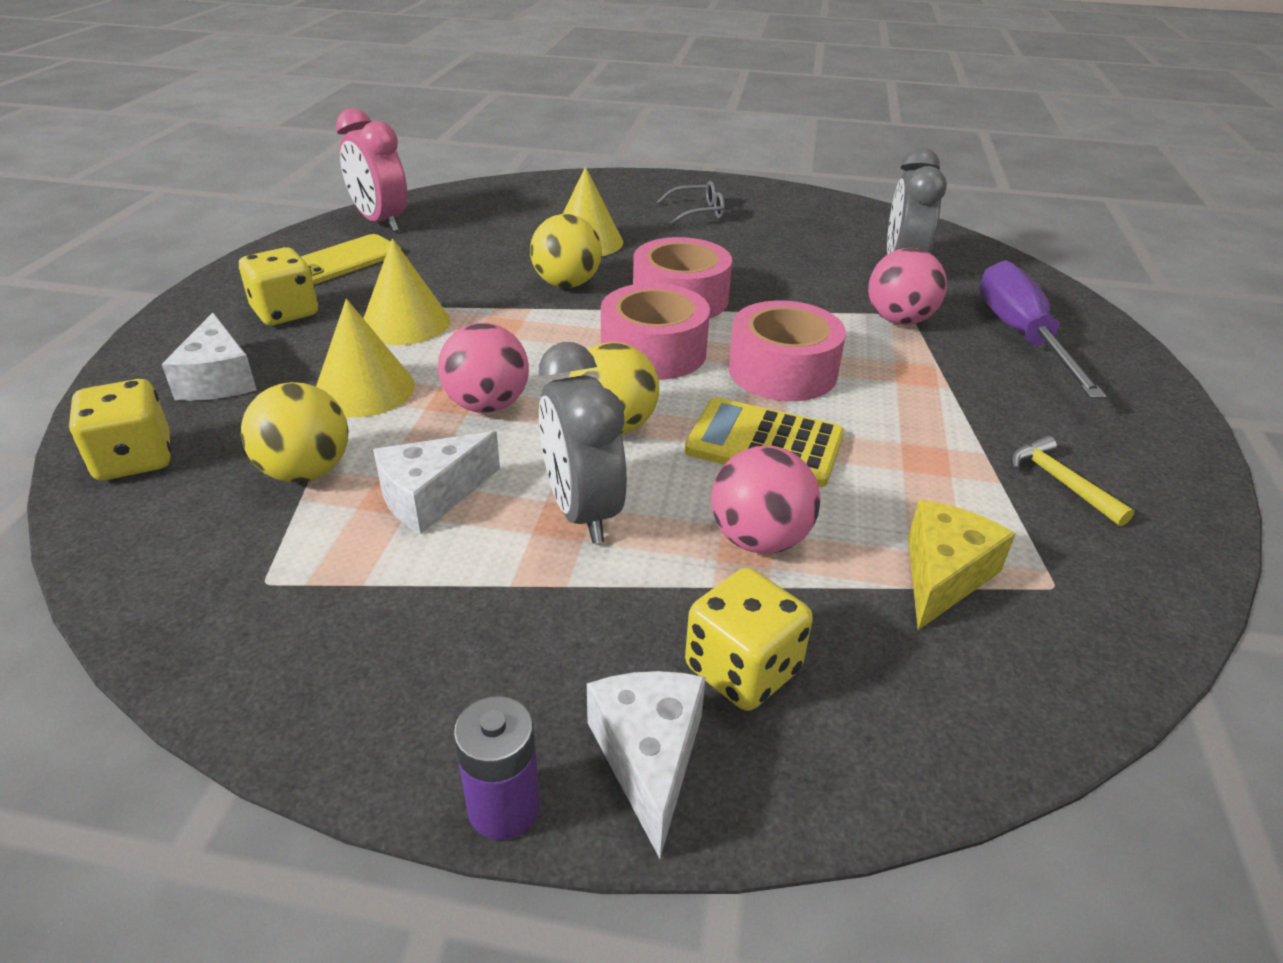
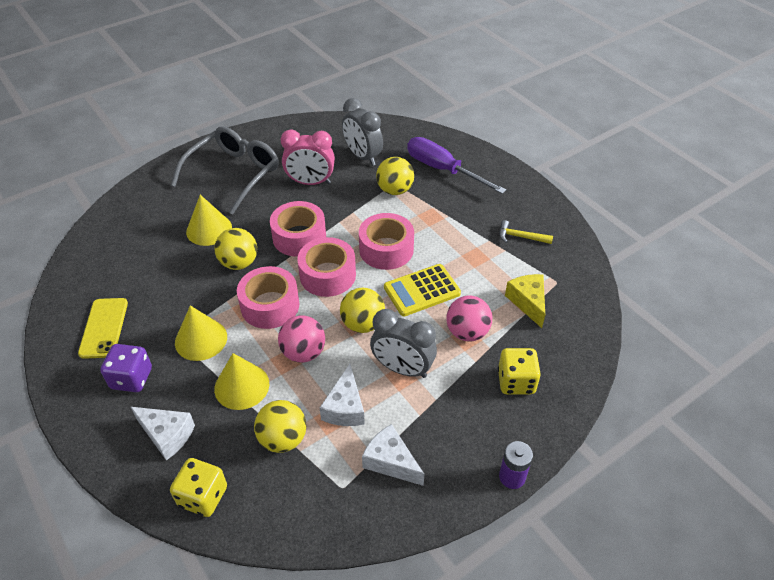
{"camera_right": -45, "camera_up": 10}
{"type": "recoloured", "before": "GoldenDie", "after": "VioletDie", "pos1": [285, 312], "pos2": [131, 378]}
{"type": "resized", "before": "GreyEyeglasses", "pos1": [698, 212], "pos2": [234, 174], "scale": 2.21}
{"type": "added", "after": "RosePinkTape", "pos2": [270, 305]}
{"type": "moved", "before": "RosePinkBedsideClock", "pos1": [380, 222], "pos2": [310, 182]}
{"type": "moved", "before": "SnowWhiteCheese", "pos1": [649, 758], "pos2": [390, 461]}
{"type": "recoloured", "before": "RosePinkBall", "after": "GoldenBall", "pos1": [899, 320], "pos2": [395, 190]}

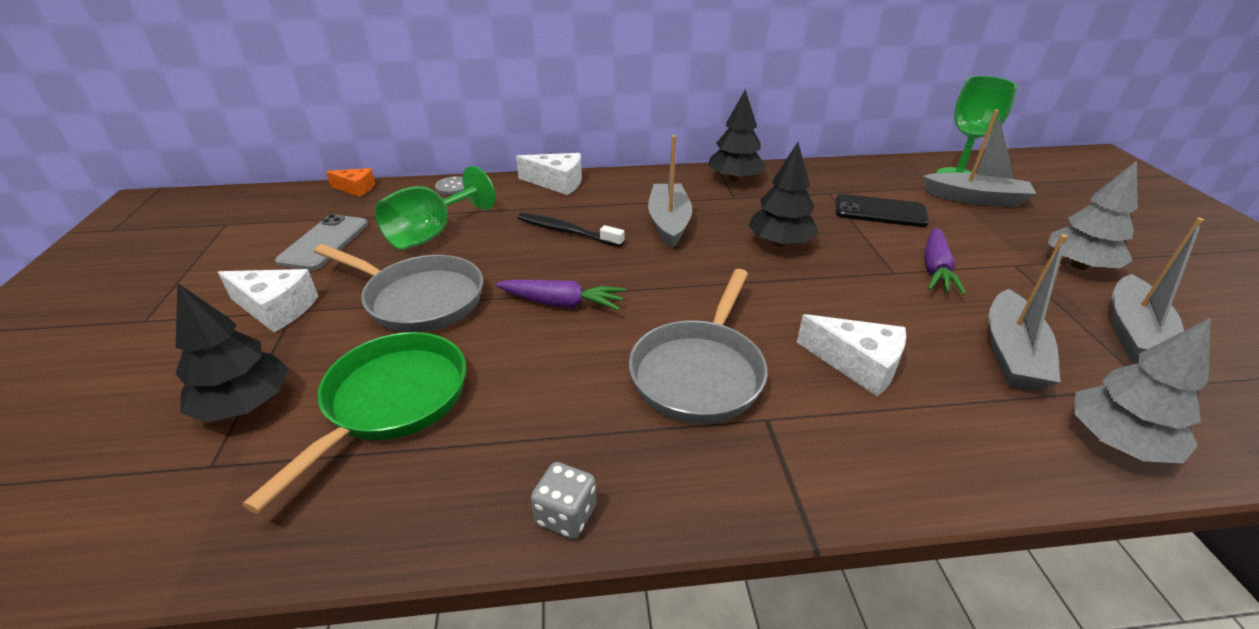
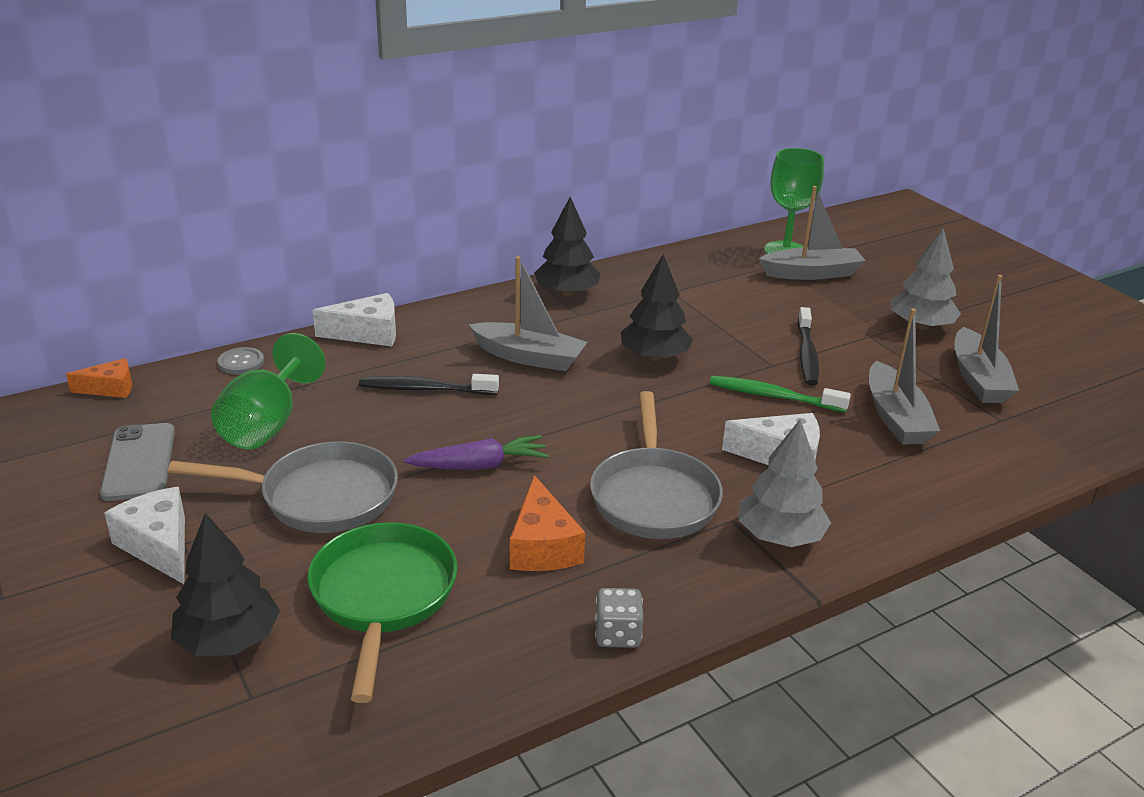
{"camera_right": -25, "camera_up": -5}
{"type": "turned", "before": "SnowWhiteCheese", "pos1": [276, 309], "pos2": [159, 546], "turn": -120}
{"type": "turned", "before": "GreyToyBoat", "pos1": [669, 223], "pos2": [529, 357], "turn": 135}
{"type": "added", "after": "OrangeCheese", "pos2": [542, 546]}
{"type": "added", "after": "LeafGreenToothBrush", "pos2": [773, 396]}
{"type": "moved", "before": "GreyToyTree", "pos1": [1117, 442], "pos2": [780, 537]}
{"type": "replaced", "before": "VioletRootVegetable", "after": "JetBlackToothBrush", "pos1": [935, 269], "pos2": [807, 354]}
{"type": "removed", "before": "JetBlackSmartphone", "pos1": [880, 211]}

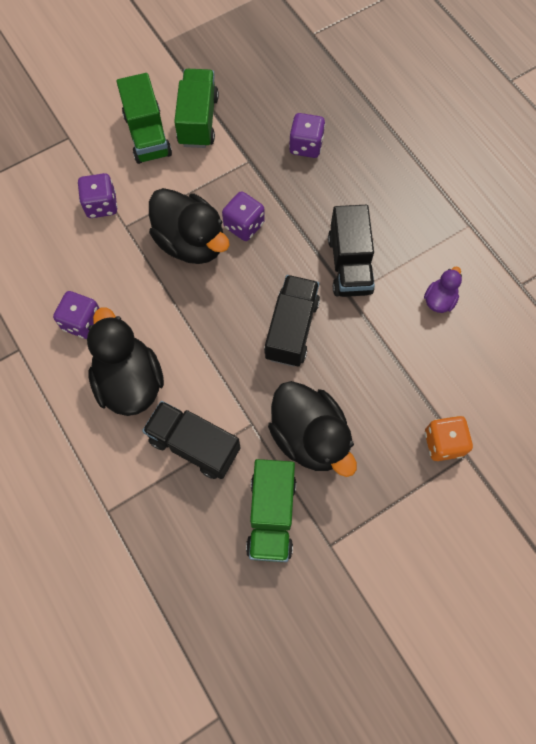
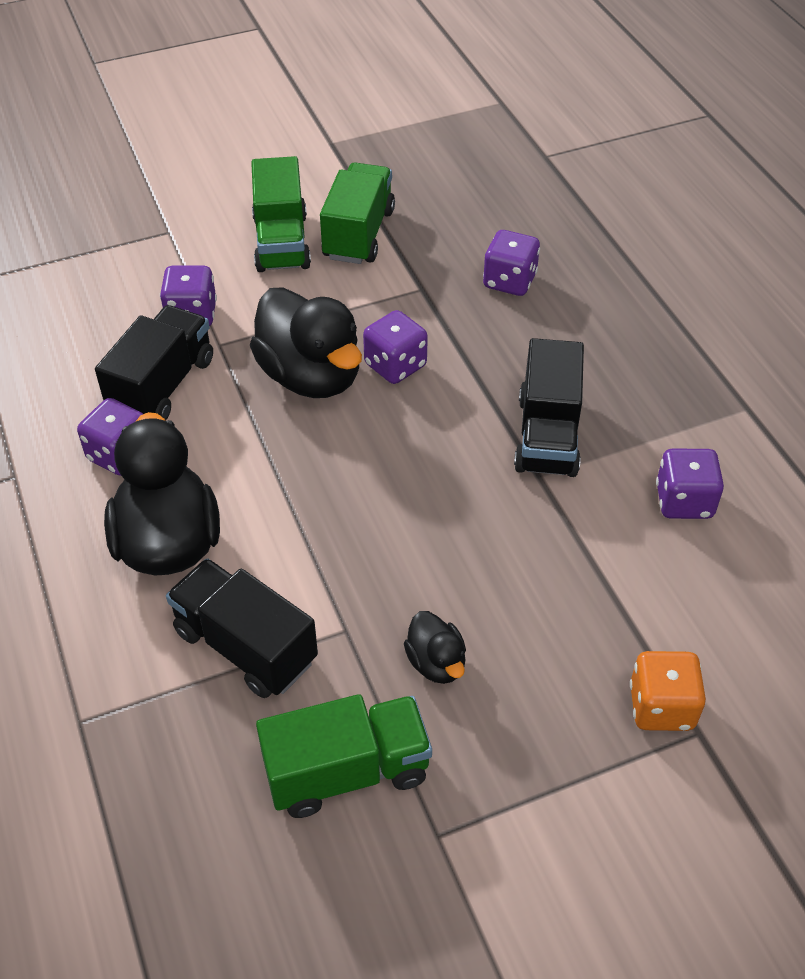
{"camera_right": 10, "camera_up": -20}
{"type": "moved", "before": "JetBlackToyTruck", "pos1": [291, 329], "pos2": [162, 385]}
{"type": "turned", "before": "LeafGreenToyTruck", "pos1": [271, 515], "pos2": [347, 771], "turn": -120}
{"type": "resized", "before": "JetBlackToyDuck", "pos1": [309, 436], "pos2": [436, 663], "scale": 0.48}
{"type": "replaced", "before": "VioletToyDuck", "after": "VioletDie", "pos1": [439, 300], "pos2": [684, 501]}

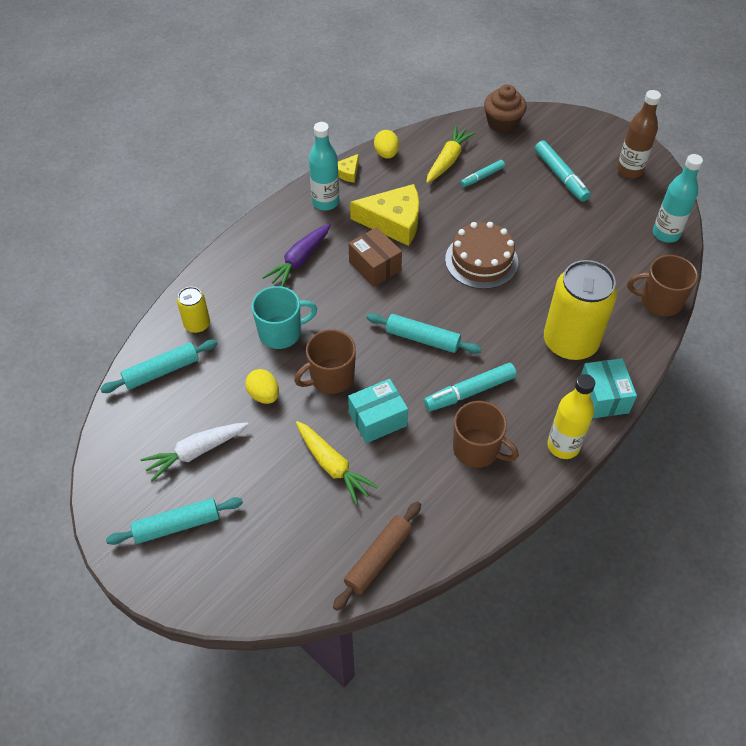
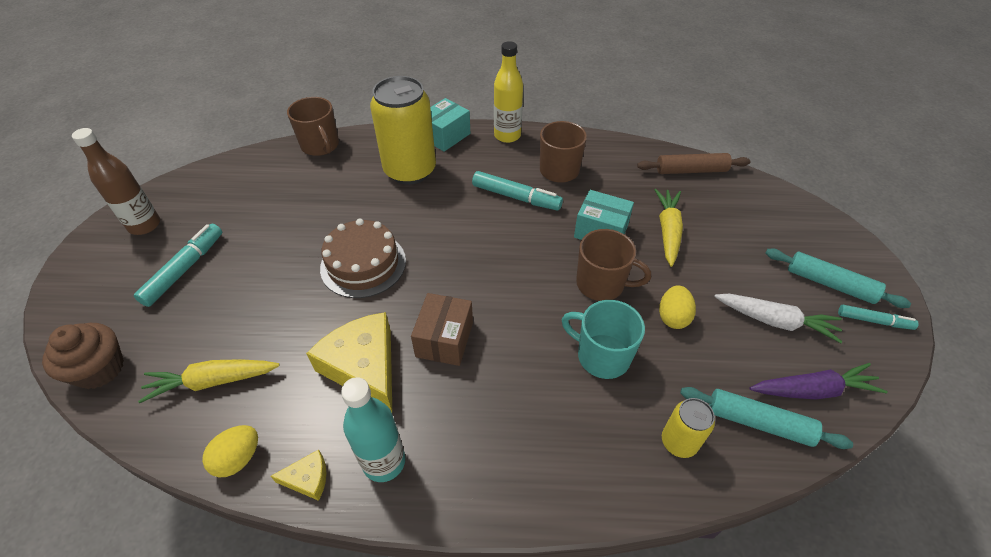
{"camera_right": -130, "camera_up": -5}
{"type": "moved", "before": "VioletRootVegetable", "pos1": [299, 260], "pos2": [812, 390]}
{"type": "moved", "before": "TurquoiseFeltPen", "pos1": [482, 177], "pos2": [874, 321]}
{"type": "removed", "before": "TurquoiseDoughRoller", "pos1": [422, 339]}
{"type": "removed", "before": "TurquoiseFlask", "pos1": [666, 234]}

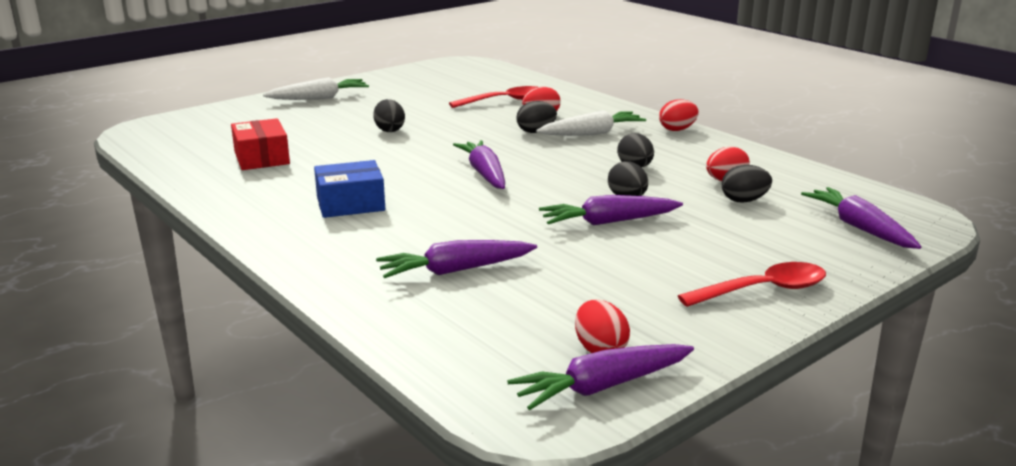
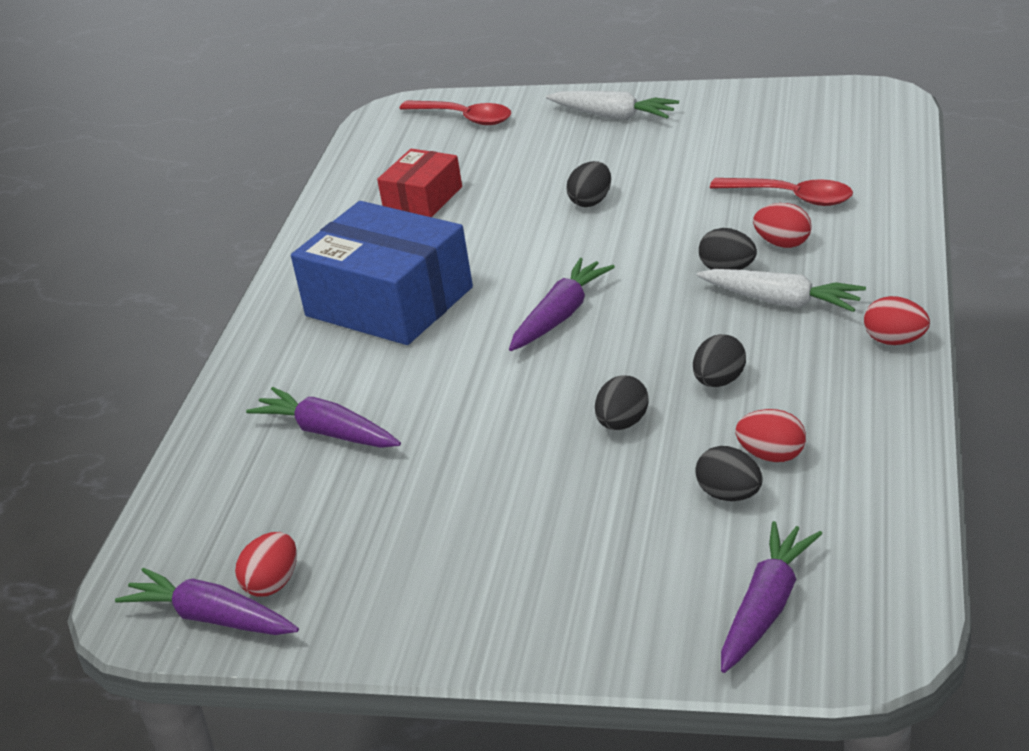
{"camera_right": 55, "camera_up": 10}
{"type": "resized", "before": "BlueBox", "pos1": [350, 204], "pos2": [389, 302], "scale": 1.83}
{"type": "moved", "before": "ScarletTablespoon", "pos1": [763, 290], "pos2": [464, 118]}
{"type": "removed", "before": "VioletRootVegetable", "pos1": [608, 222]}

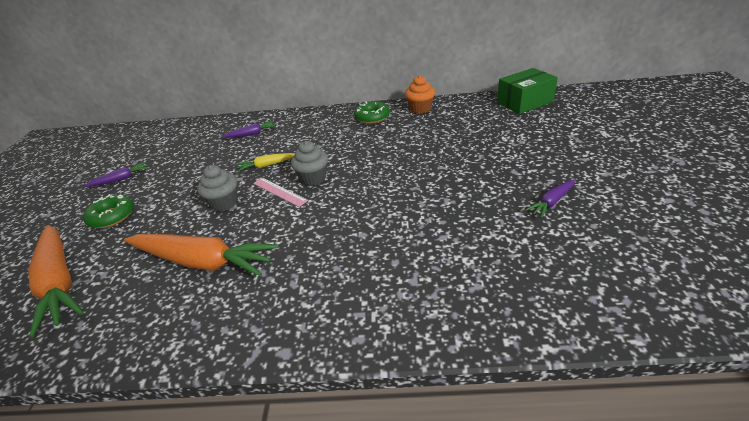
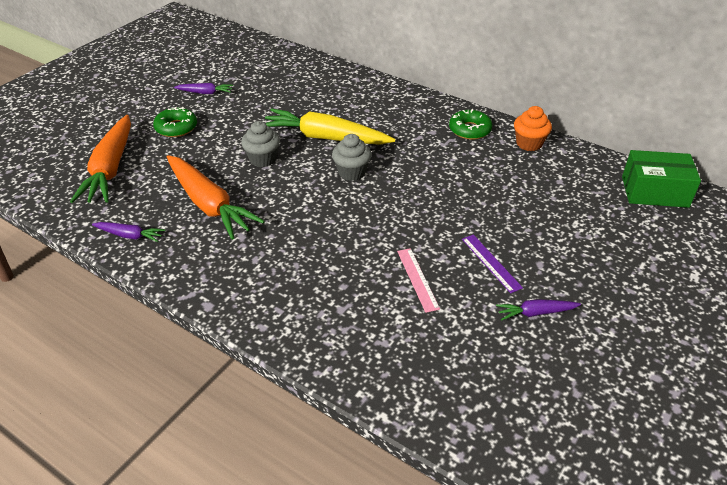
{"camera_right": 30, "camera_up": 5}
{"type": "moved", "before": "VioletRootVegetable", "pos1": [251, 134], "pos2": [130, 235]}
{"type": "resized", "before": "GoldenRootVegetable", "pos1": [267, 165], "pos2": [326, 138], "scale": 2.12}
{"type": "moved", "before": "RosePinkMeasuringStick", "pos1": [279, 192], "pos2": [417, 279]}
{"type": "added", "after": "VioletMeasuringStick", "pos2": [491, 263]}

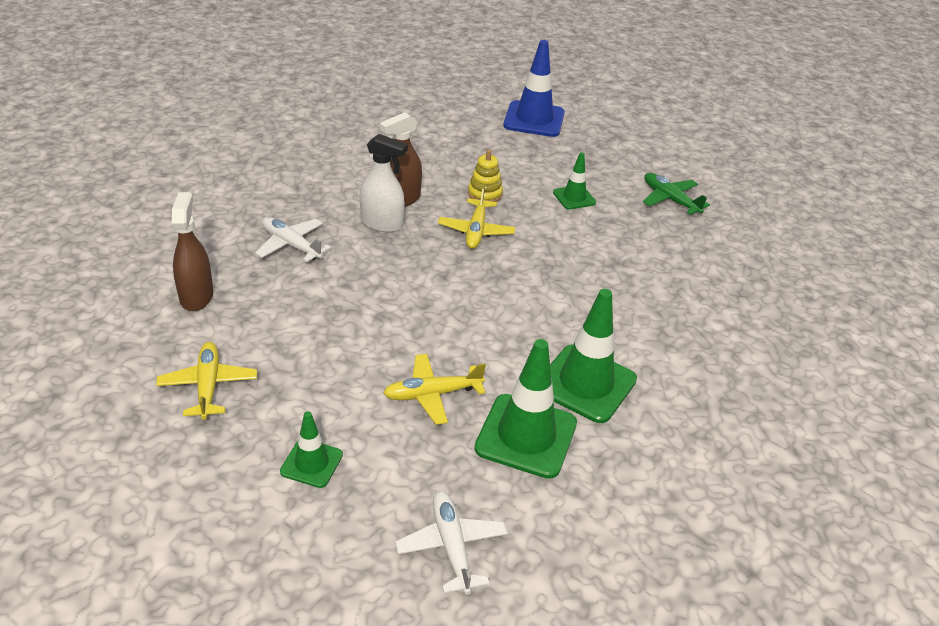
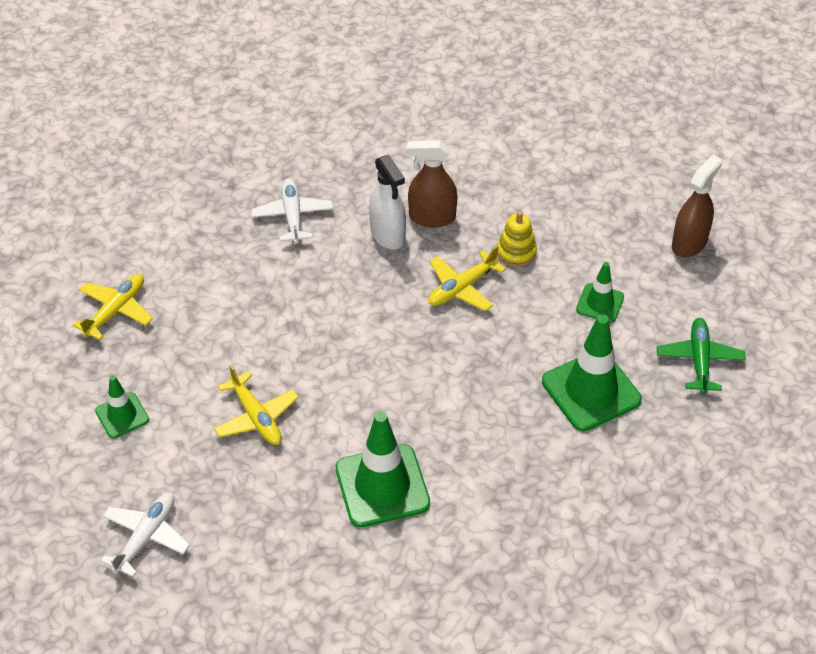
{"camera_right": 45, "camera_up": 10}
{"type": "turned", "before": "GoldenToyPlane", "pos1": [432, 394], "pos2": [256, 417], "turn": -150}
{"type": "moved", "before": "LeafGreenTrafficCone", "pos1": [526, 436], "pos2": [591, 391]}
{"type": "moved", "before": "RussetSprayBottle", "pos1": [196, 296], "pos2": [689, 243]}
{"type": "removed", "before": "BlueTrafficCone", "pos1": [534, 119]}

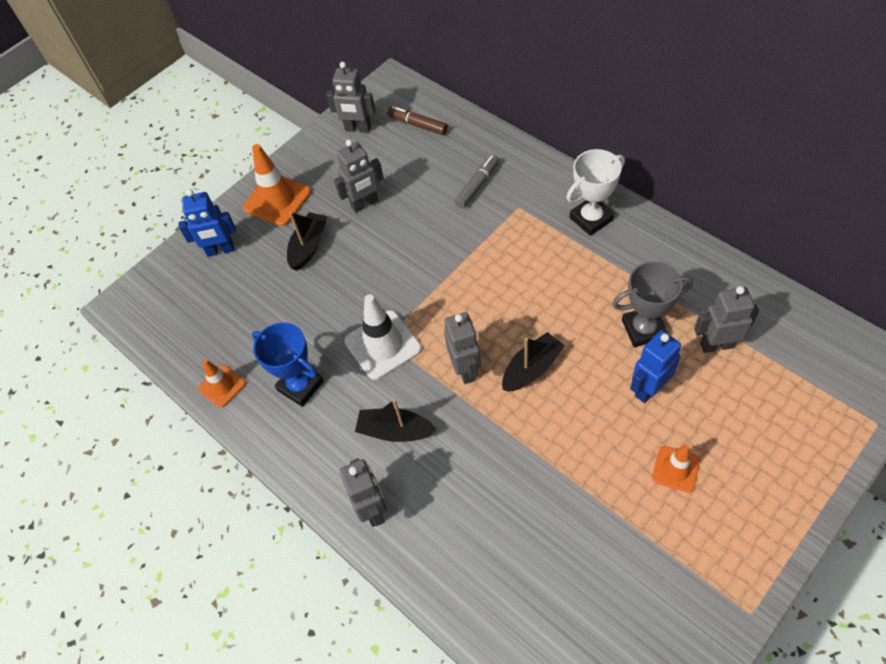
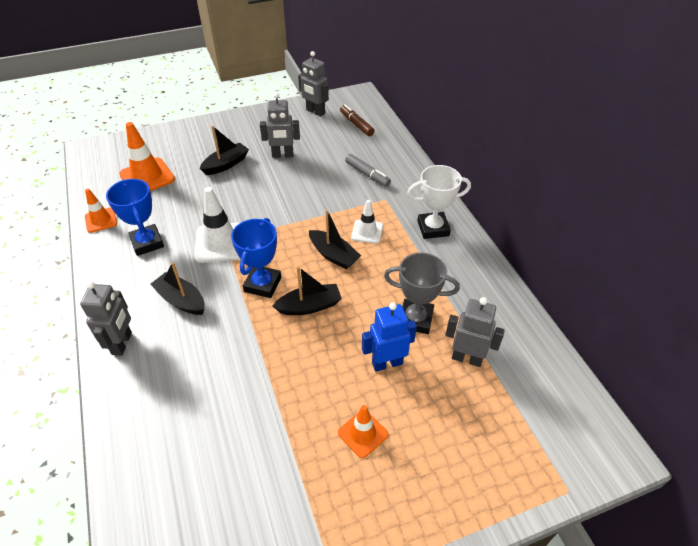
{"camera_right": 20, "camera_up": -10}
{"type": "moved", "before": "OrangeTrafficCone", "pos1": [277, 200], "pos2": [147, 177]}
{"type": "replaced", "before": "GreyToyRobot", "after": "BlueTrophy", "pos1": [466, 369], "pos2": [262, 284]}
{"type": "added", "after": "JetBlackToyBoat", "pos2": [333, 255]}
{"type": "turned", "before": "GreyFeltPen", "pos1": [477, 185], "pos2": [367, 174], "turn": 75}
{"type": "added", "after": "SnowWhiteTrafficCone", "pos2": [367, 231]}
{"type": "removed", "before": "BlueToyRobot", "pos1": [220, 250]}

